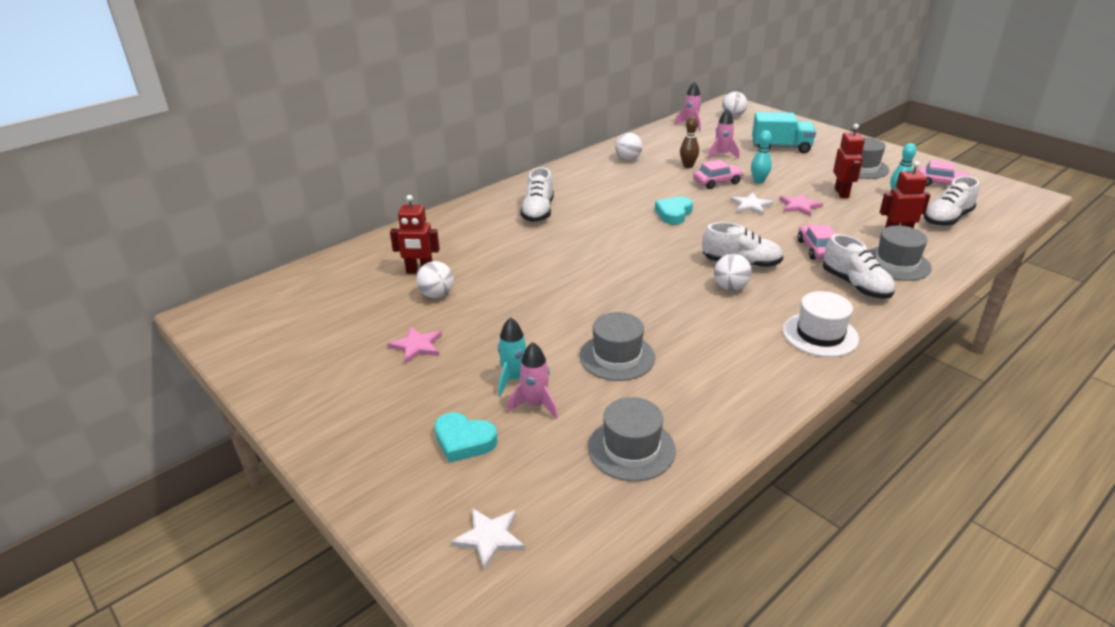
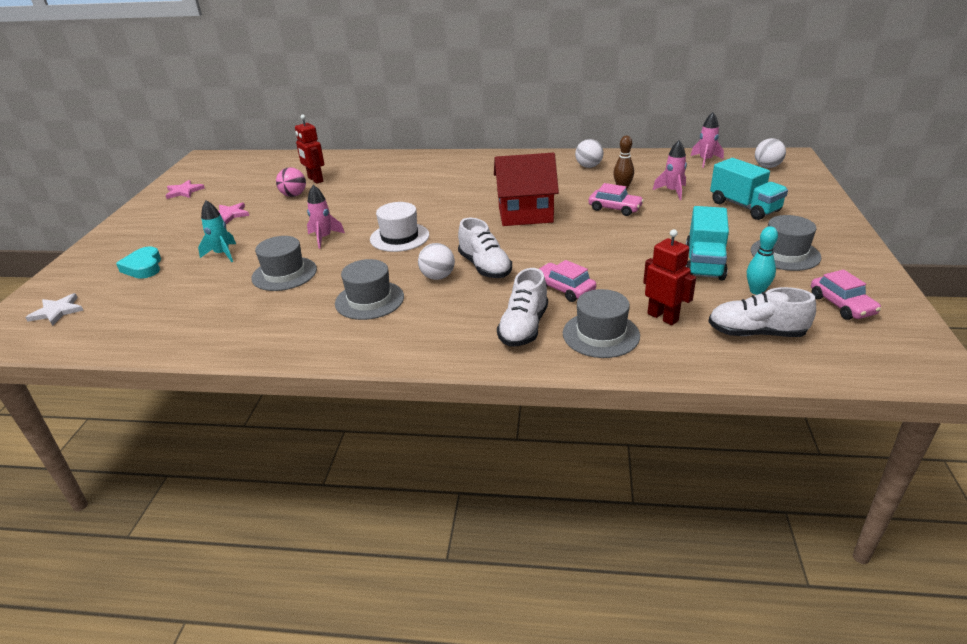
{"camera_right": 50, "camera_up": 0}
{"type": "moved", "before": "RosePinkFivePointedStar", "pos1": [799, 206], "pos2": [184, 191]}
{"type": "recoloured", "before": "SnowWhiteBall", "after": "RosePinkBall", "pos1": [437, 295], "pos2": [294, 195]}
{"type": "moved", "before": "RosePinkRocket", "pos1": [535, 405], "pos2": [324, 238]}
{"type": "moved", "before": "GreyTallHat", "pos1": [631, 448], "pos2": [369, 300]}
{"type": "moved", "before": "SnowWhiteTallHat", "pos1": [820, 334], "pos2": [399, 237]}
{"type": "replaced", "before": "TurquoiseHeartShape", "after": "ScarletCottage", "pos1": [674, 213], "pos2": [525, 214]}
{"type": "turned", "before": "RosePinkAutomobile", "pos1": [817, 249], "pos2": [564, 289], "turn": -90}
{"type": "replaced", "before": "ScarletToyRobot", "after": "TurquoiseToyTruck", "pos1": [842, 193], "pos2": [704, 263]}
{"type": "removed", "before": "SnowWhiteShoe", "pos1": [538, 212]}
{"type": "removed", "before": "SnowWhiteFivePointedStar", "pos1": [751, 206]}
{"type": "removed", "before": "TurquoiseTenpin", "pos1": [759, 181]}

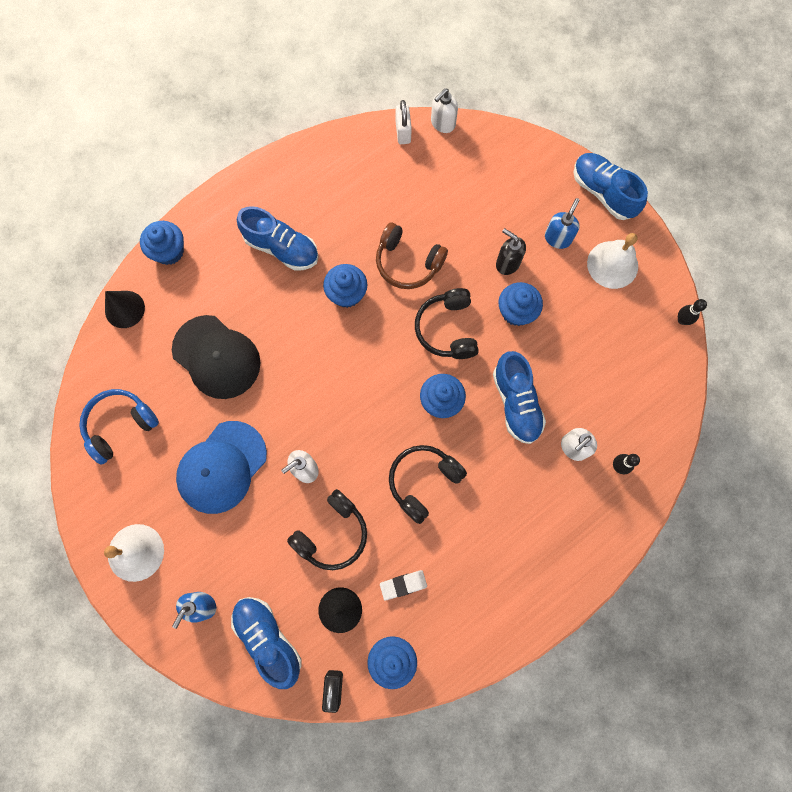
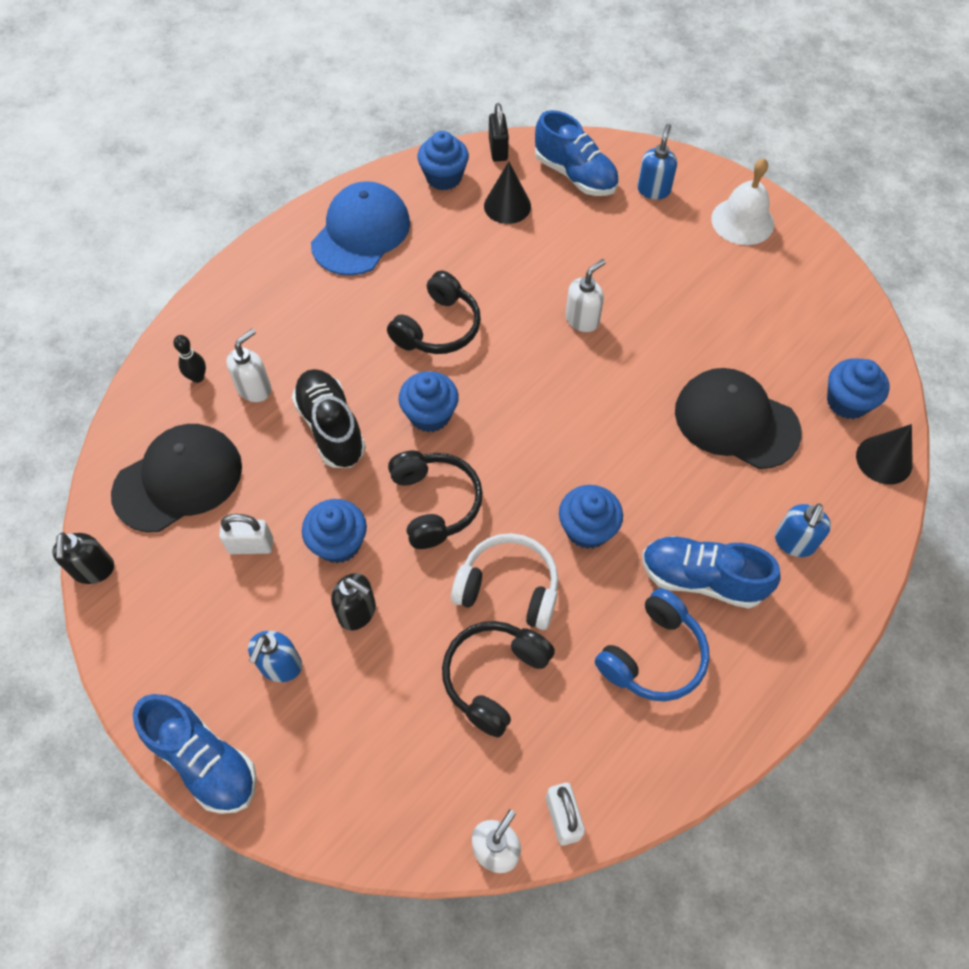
{"camera_right": 170, "camera_up": -15}
{"type": "replaced", "before": "JetBlackTenpin", "after": "JetBlackSoapPump", "pos1": [682, 320], "pos2": [94, 570]}
{"type": "added", "after": "JetBlackBaseballCap", "pos2": [178, 480]}
{"type": "added", "after": "SnowWhiteLock", "pos2": [251, 545]}
{"type": "recoloured", "before": "BlueShoe", "after": "JetBlackShoe", "pos1": [516, 403], "pos2": [331, 427]}
{"type": "moved", "before": "BlueBaseballCap", "pos1": [222, 467], "pos2": [361, 233]}
{"type": "moved", "before": "JetBlackOverEarHeadphones", "pos1": [332, 534], "pos2": [494, 677]}
{"type": "recoloured", "before": "RussetOverEarHeadphones", "after": "SnowWhiteOverEarHeadphones", "pos1": [407, 263], "pos2": [508, 588]}
{"type": "moved", "before": "BlueOverEarHeadphones", "pos1": [120, 425], "pos2": [653, 656]}
{"type": "added", "after": "BlueSoapPump", "pos2": [794, 542]}
{"type": "moved", "before": "BlueMuffin", "pos1": [169, 251], "pos2": [847, 402]}
{"type": "removed", "before": "SnowWhitePencilEraser", "pos1": [403, 585]}
{"type": "removed", "before": "SnowWhiteSchoolBell", "pos1": [612, 264]}

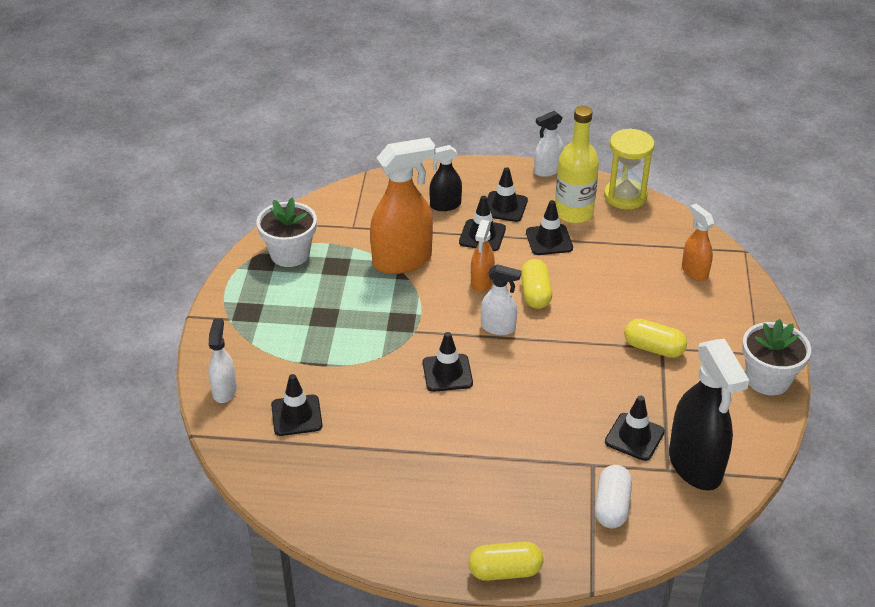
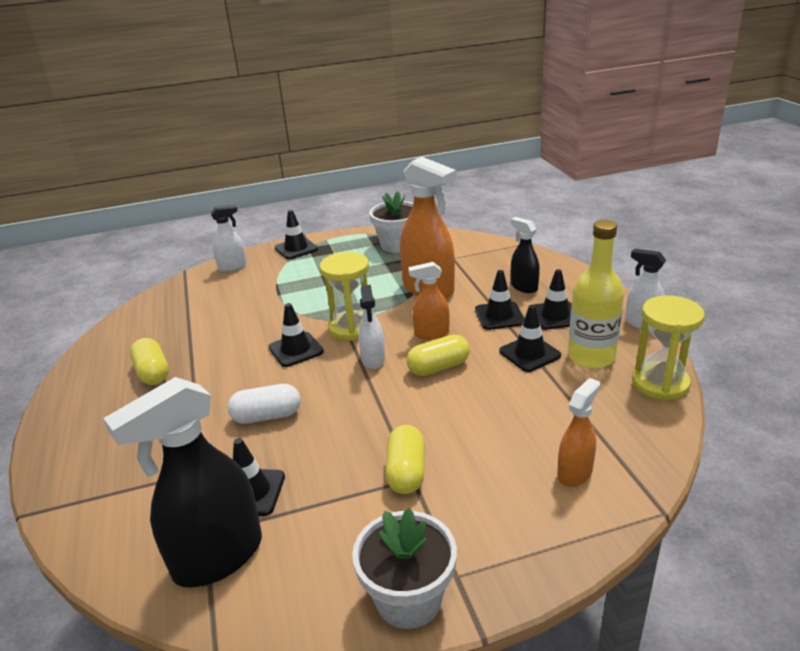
{"camera_right": 70, "camera_up": -10}
{"type": "moved", "before": "GoldenPillShape", "pos1": [505, 571], "pos2": [153, 373]}
{"type": "moved", "before": "SnowWhitePillShape", "pos1": [612, 506], "pos2": [267, 416]}
{"type": "moved", "before": "JetBlackTrafficCone", "pos1": [296, 415], "pos2": [296, 249]}
{"type": "added", "after": "GoldenSandTimer", "pos2": [351, 328]}

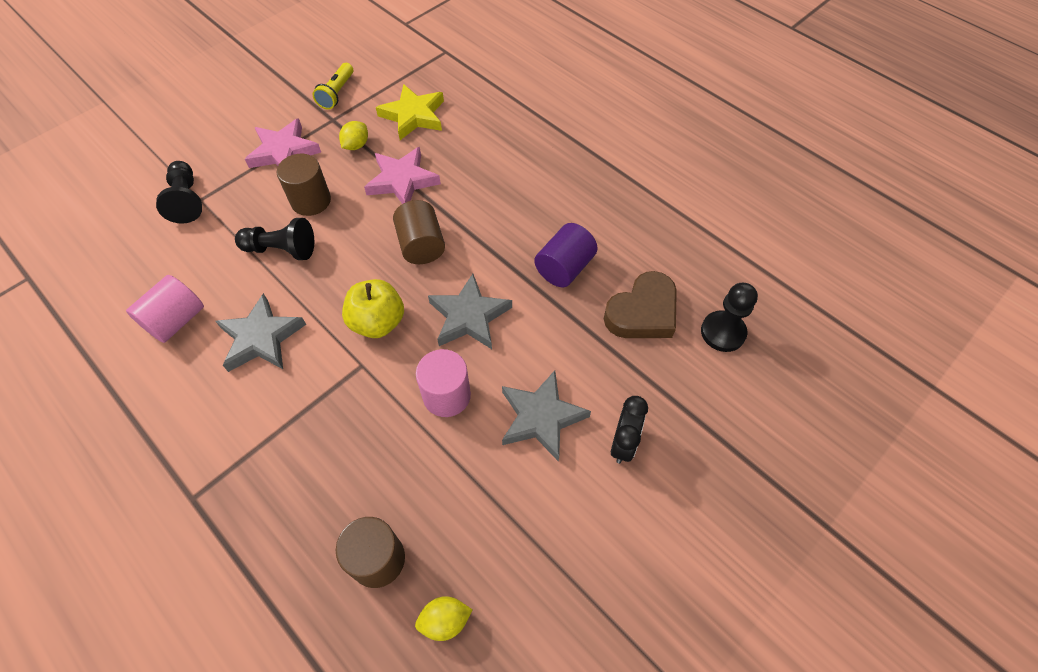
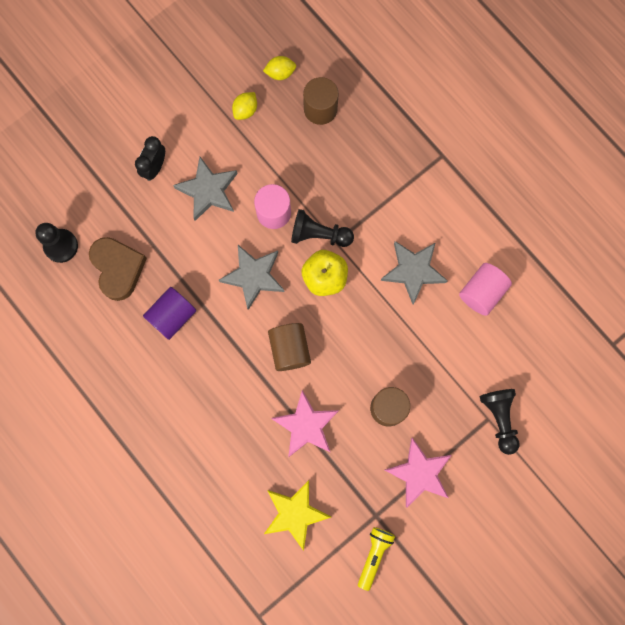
{"camera_right": -175, "camera_up": 20}
{"type": "turned", "before": "RussetHeartShape", "pos1": [642, 312], "pos2": [118, 268], "turn": 105}
{"type": "moved", "before": "GoldenCitrusFruit", "pos1": [356, 145], "pos2": [245, 110]}
{"type": "moved", "before": "JetBlackPawn", "pos1": [281, 249], "pos2": [319, 235]}

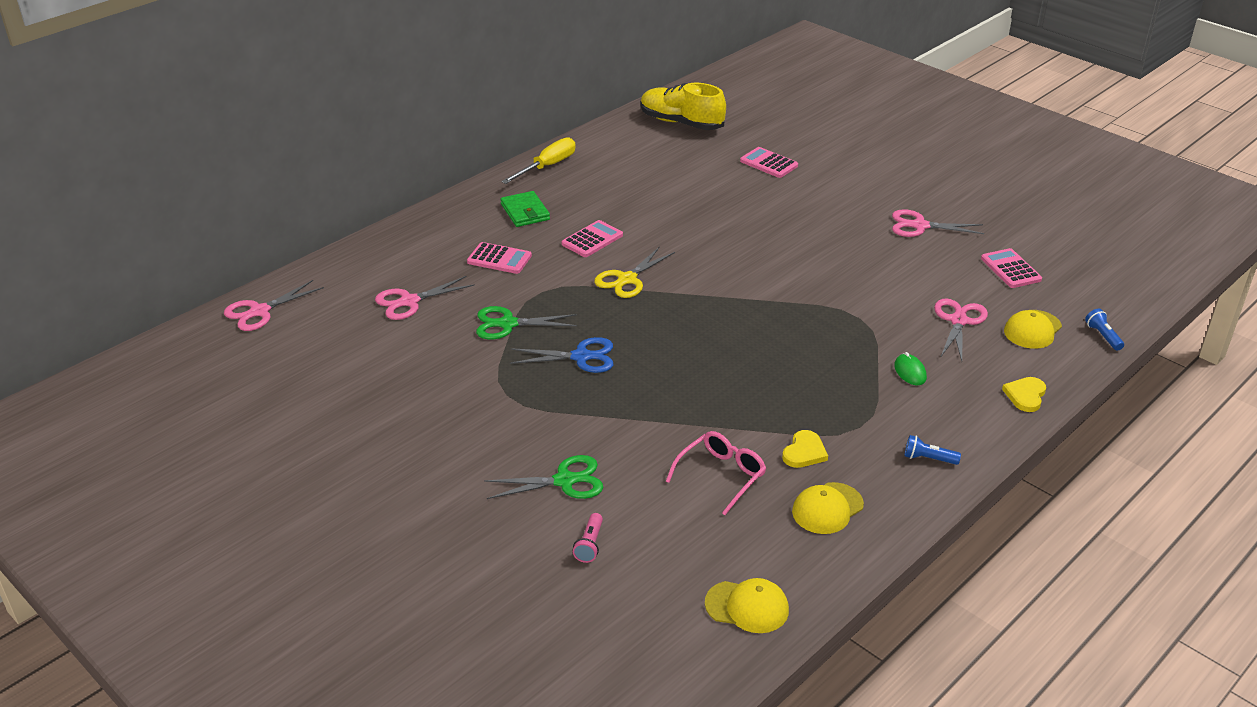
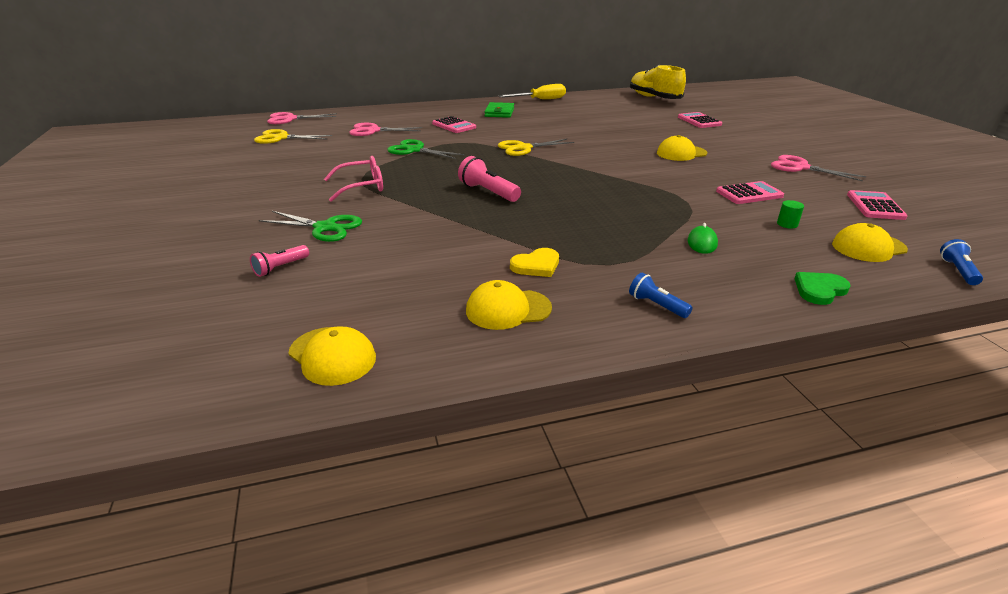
{"camera_right": 30, "camera_up": -5}
{"type": "added", "after": "GoldenScissors", "pos2": [281, 138]}
{"type": "moved", "before": "RosePinkEyeglasses", "pos1": [721, 476], "pos2": [362, 187]}
{"type": "added", "after": "RosePinkTorch", "pos2": [488, 192]}
{"type": "added", "after": "GoldenBaseballCap", "pos2": [681, 153]}
{"type": "moved", "before": "RosePinkPocketCalculator", "pos1": [592, 239], "pos2": [749, 194]}
{"type": "replaced", "before": "RosePinkScissors", "after": "LeafGreenCylinderShape", "pos1": [958, 321], "pos2": [787, 224]}
{"type": "recoloured", "before": "GoldenHeartShape", "after": "LeafGreenHeartShape", "pos1": [1025, 395], "pos2": [819, 290]}
{"type": "removed", "before": "BlueScissors", "pos1": [581, 357]}

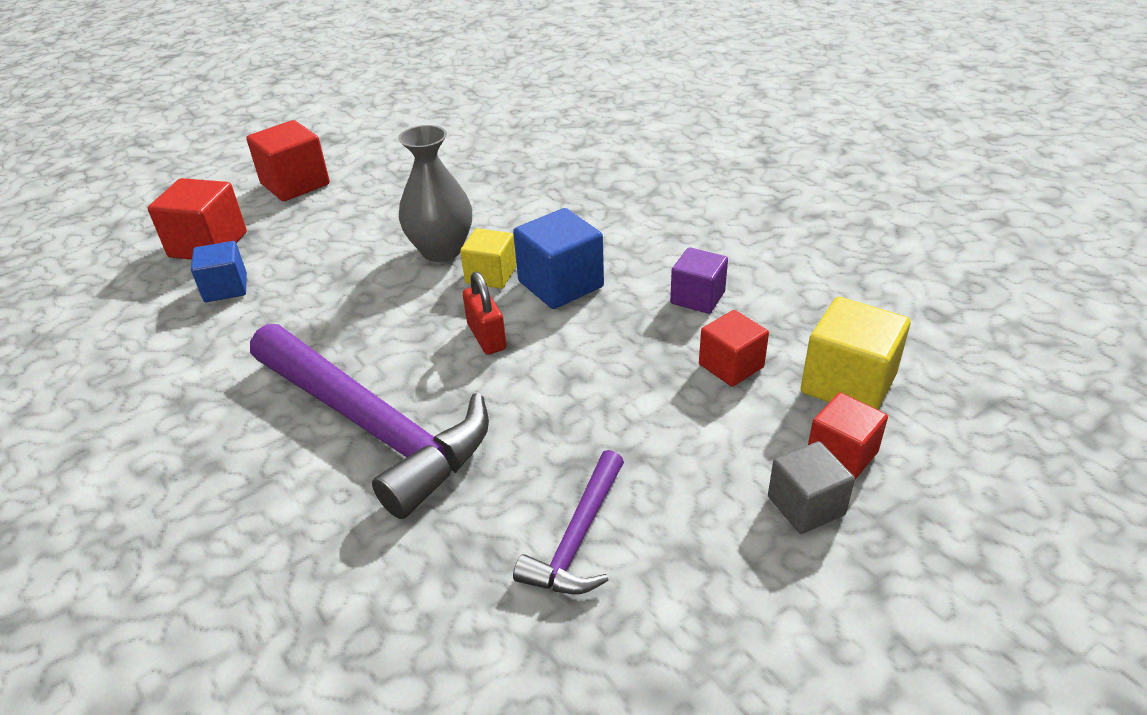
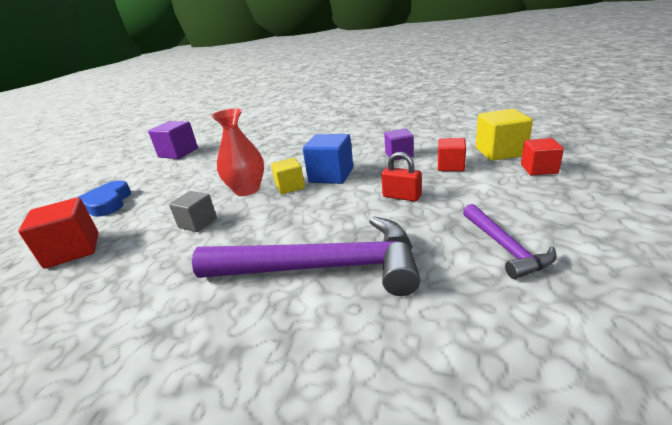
{"camera_right": -35, "camera_up": -10}
{"type": "replaced", "before": "ScarletBlock", "after": "BlueHeartShape", "pos1": [295, 184], "pos2": [107, 203]}
{"type": "added", "after": "VioletBlock", "pos2": [178, 153]}
{"type": "moved", "before": "GreyBlock", "pos1": [806, 505], "pos2": [197, 223]}
{"type": "recoloured", "before": "GreyTallVase", "after": "ScarletTallVase", "pos1": [441, 250], "pos2": [247, 190]}
{"type": "moved", "before": "ScarletLock", "pos1": [487, 337], "pos2": [401, 196]}
{"type": "removed", "before": "BlueBlock", "pos1": [226, 288]}

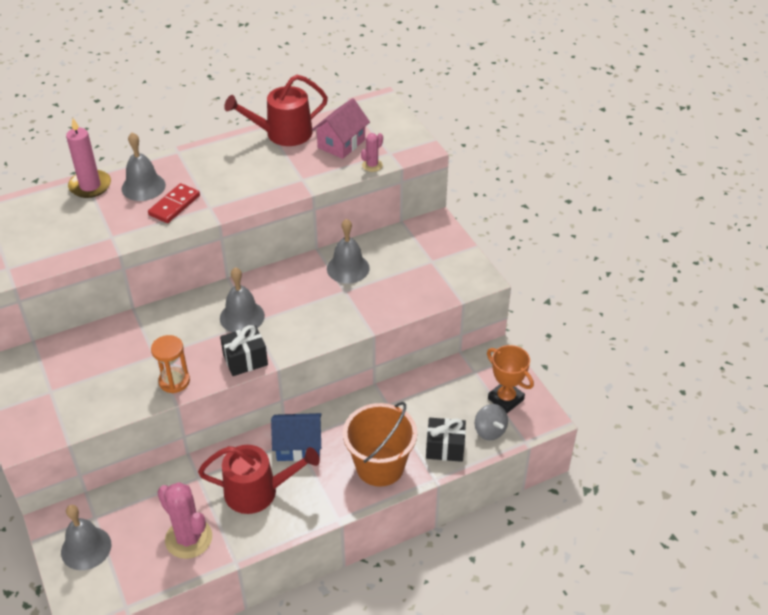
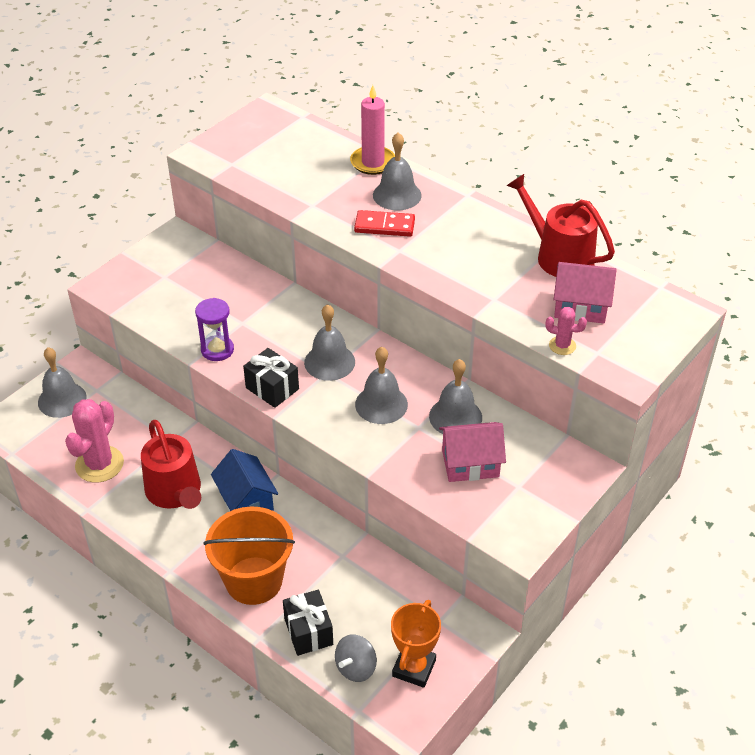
{"camera_right": 65, "camera_up": 0}
{"type": "recoloured", "before": "OrangeSandTimer", "after": "VioletSandTimer", "pos1": [174, 381], "pos2": [217, 350]}
{"type": "added", "after": "GreySchoolBell", "pos2": [381, 404]}
{"type": "added", "after": "RosePinkCottage", "pos2": [470, 464]}

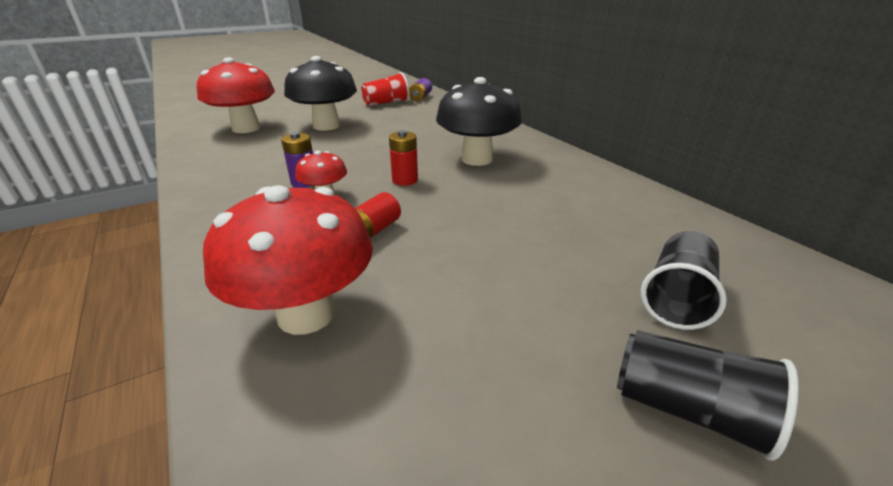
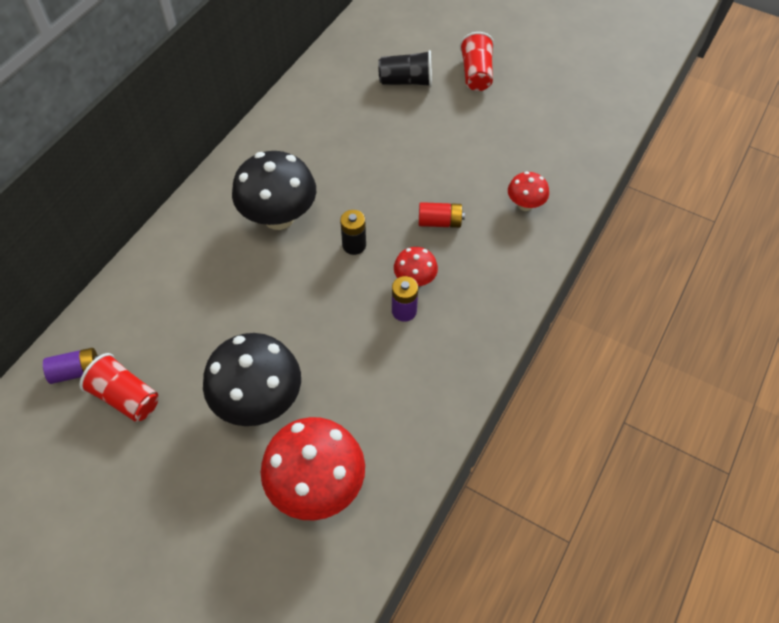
{"camera_right": -120, "camera_up": 25}
{"type": "recoloured", "before": "ScarletPowerCell", "after": "JetBlackPowerCell", "pos1": [405, 180], "pos2": [354, 245]}
{"type": "recoloured", "before": "JetBlackBeaker", "after": "ScarletBeaker", "pos1": [688, 410], "pos2": [476, 74]}
{"type": "resized", "before": "ScarletMushroom", "pos1": [306, 314], "pos2": [525, 204], "scale": 0.51}

